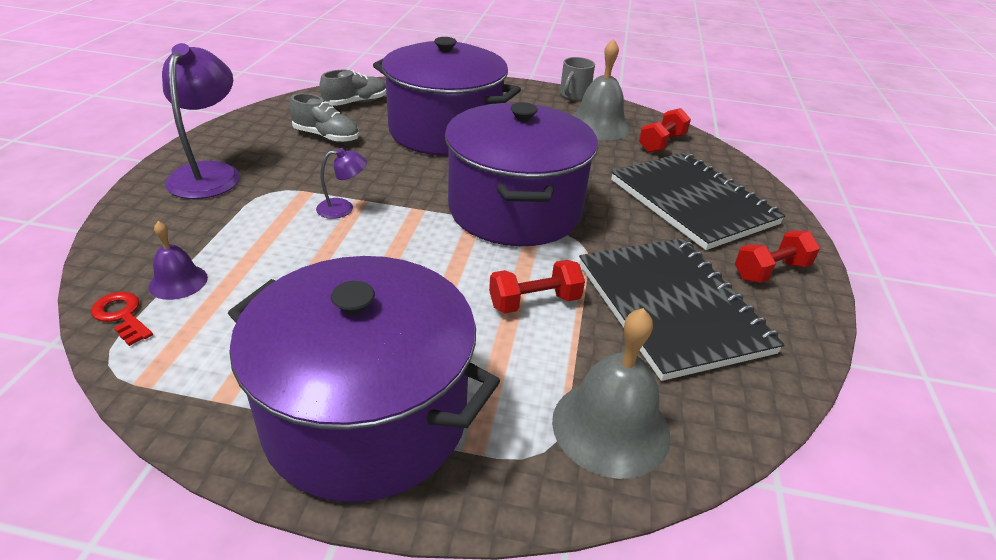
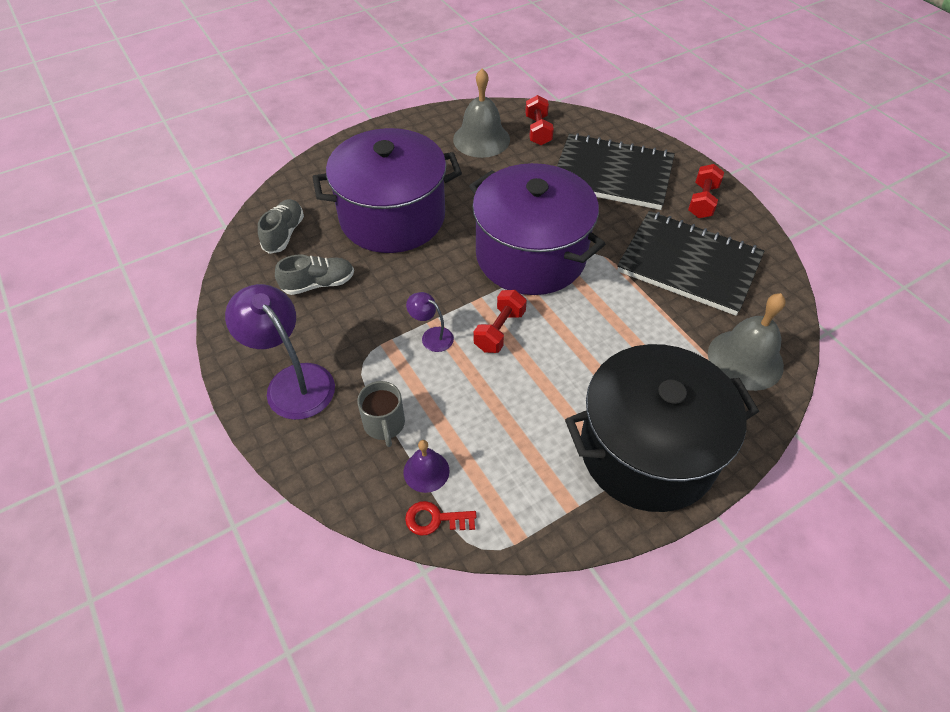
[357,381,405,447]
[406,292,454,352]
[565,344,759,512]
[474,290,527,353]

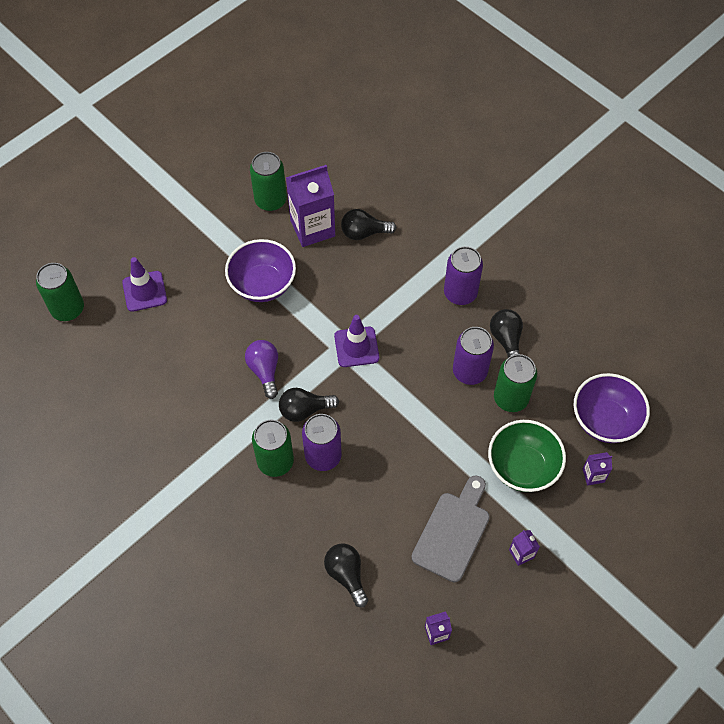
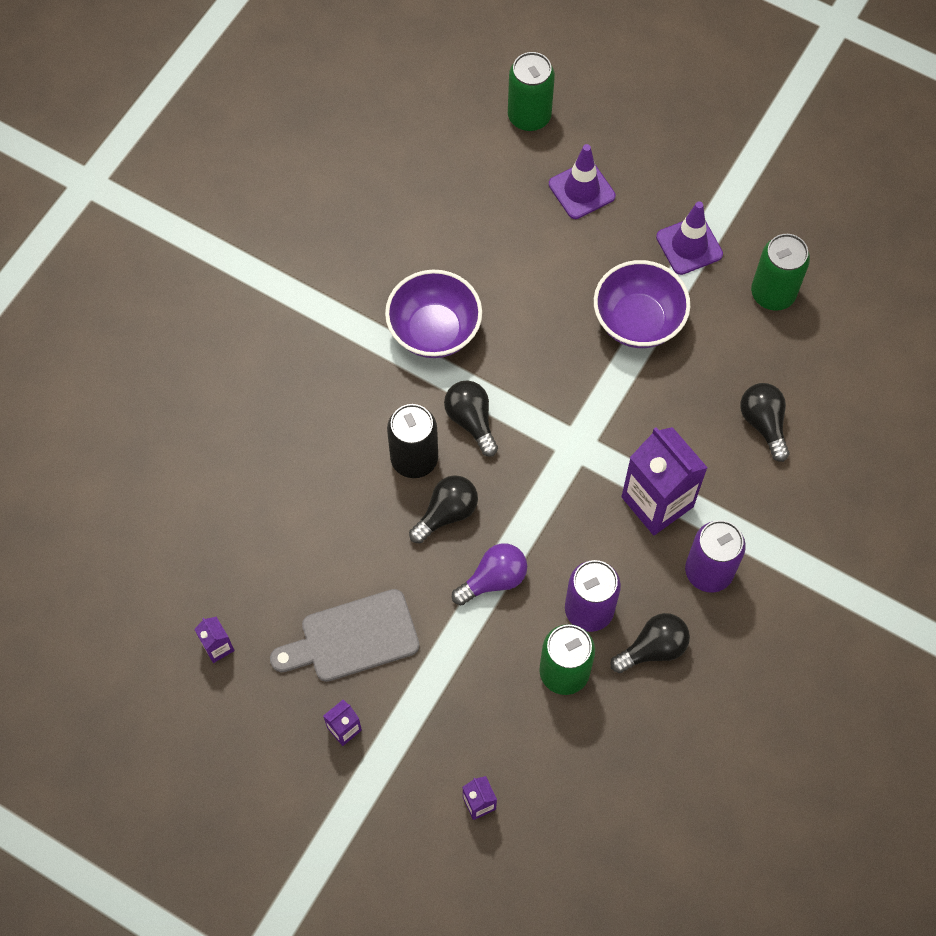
[621,427,708,535]
[656,201,723,275]
[452,543,527,605]
[385,270,482,358]
[387,404,438,478]
[252,420,294,477] (first image)
[488,420,566,492] (first image)
[270,589,420,682]
[409,475,478,543]

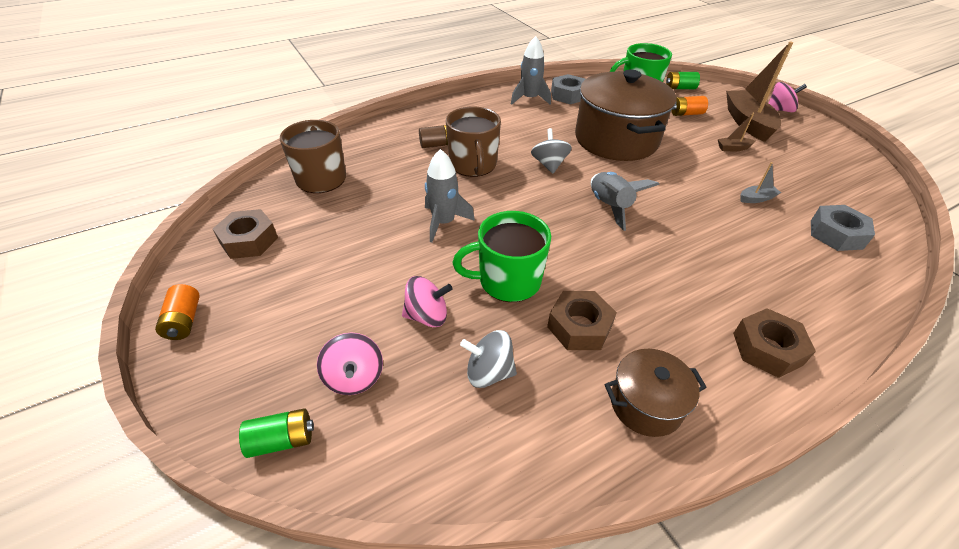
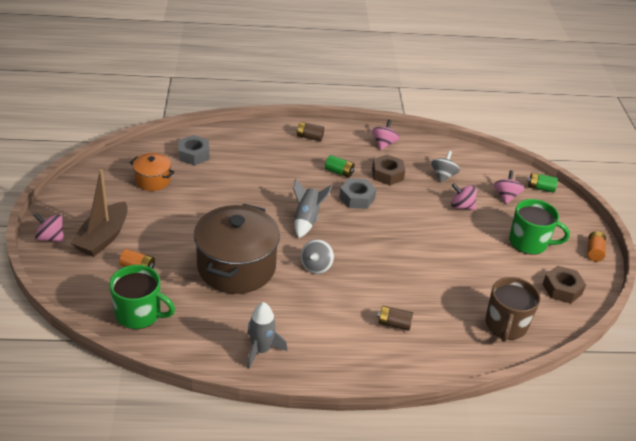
[325,155,355,178]
[339,178,377,209]
[446,107,501,177] (first image)
[718,113,755,151] (first image)
[425,149,475,243] (first image)
[740,162,781,203] (first image)
[509,199,570,255]
[296,122,324,141]
[431,151,460,183]
[372,119,399,150]
[130,153,175,191]

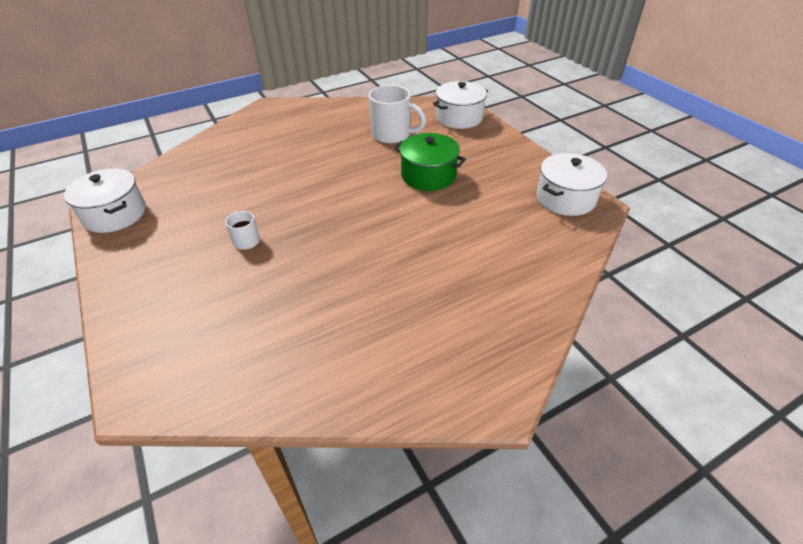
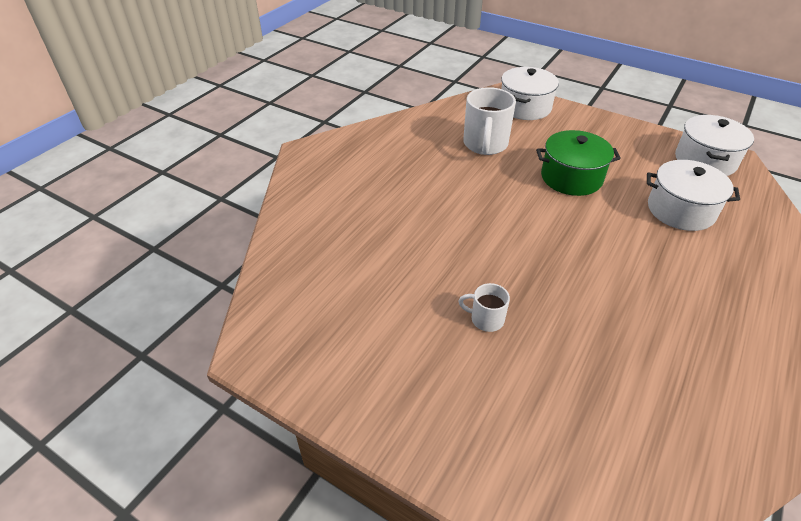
[463,87,516,155]
[647,160,740,231]

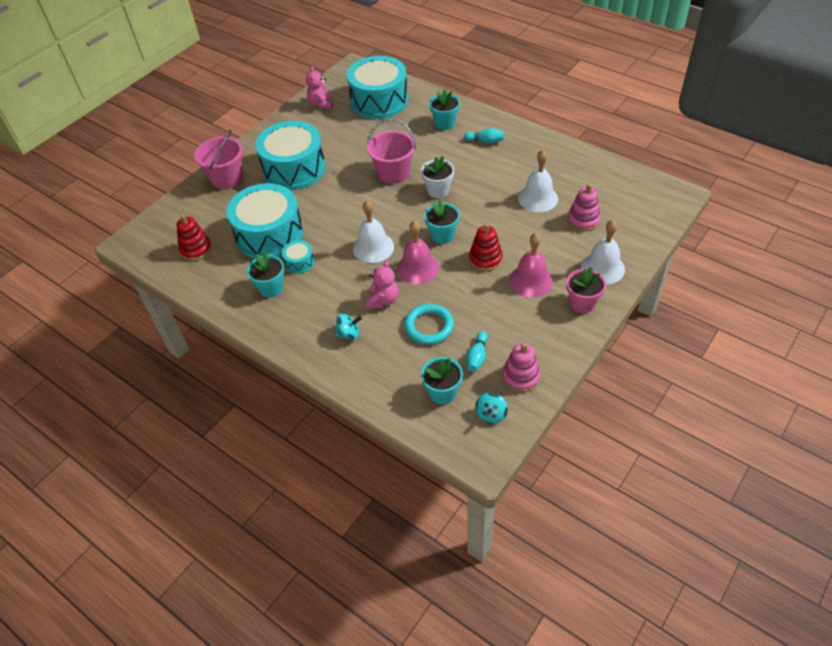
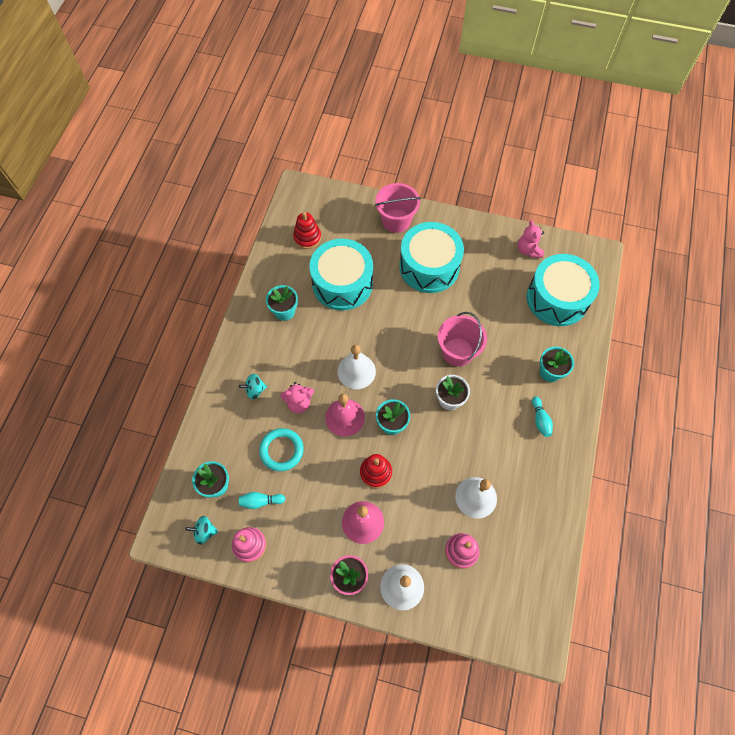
[518,220,544,258]
[282,240,315,274] (first image)
[239,374,267,399]

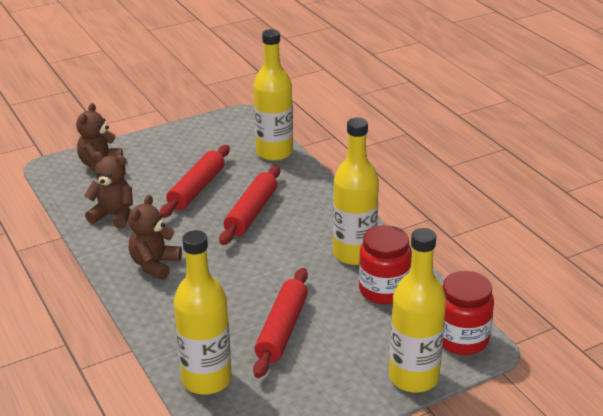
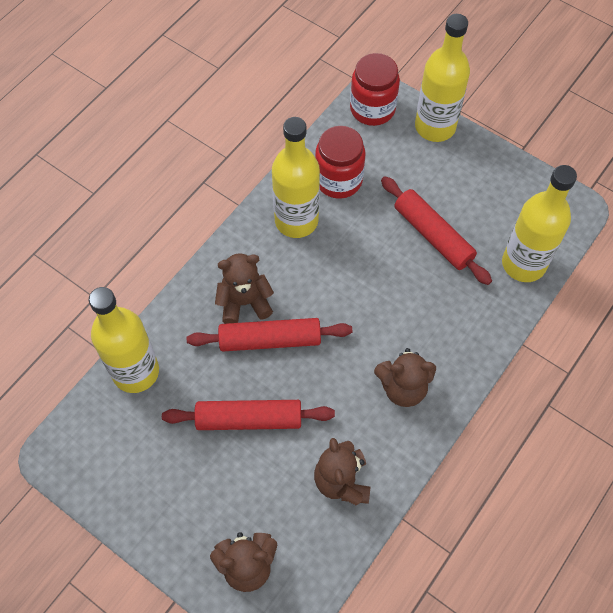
[381,176,492,285]
[215,253,274,324]

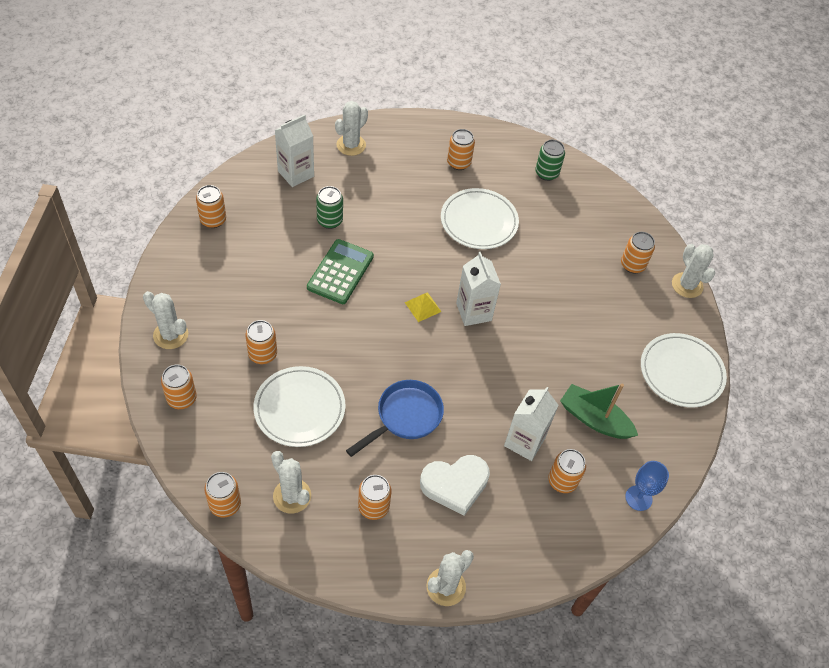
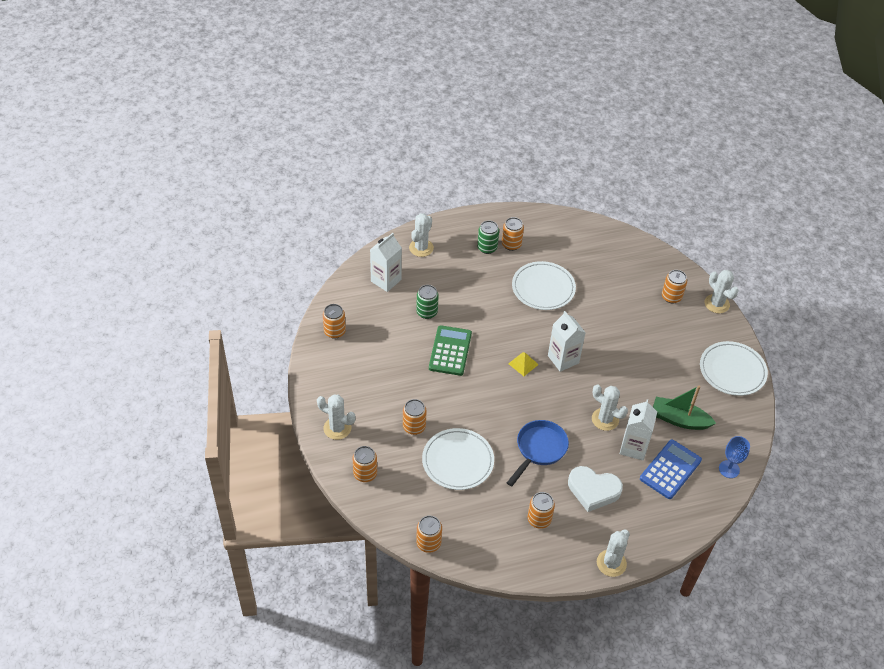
[477,221,499,254]
[640,440,702,499]
[592,384,628,431]
[568,466,623,512]

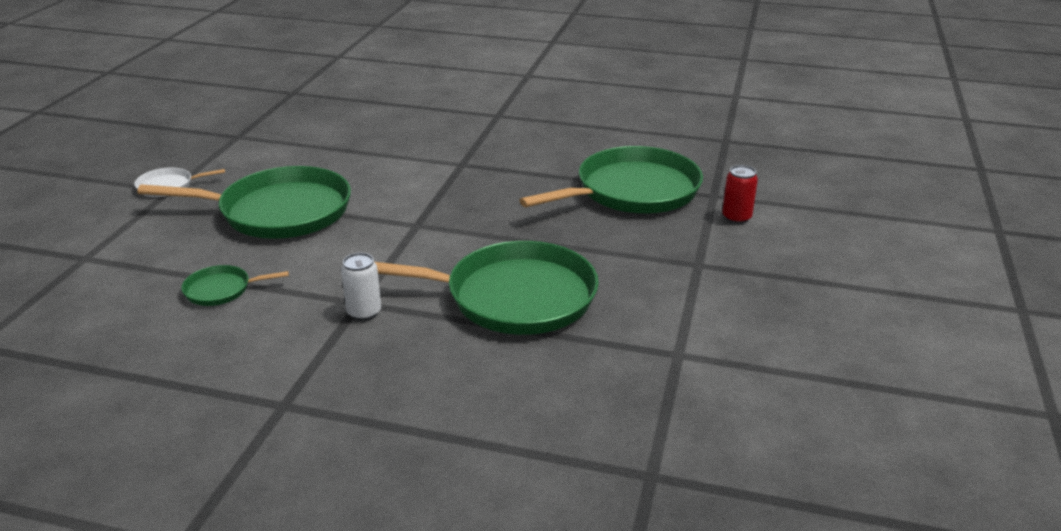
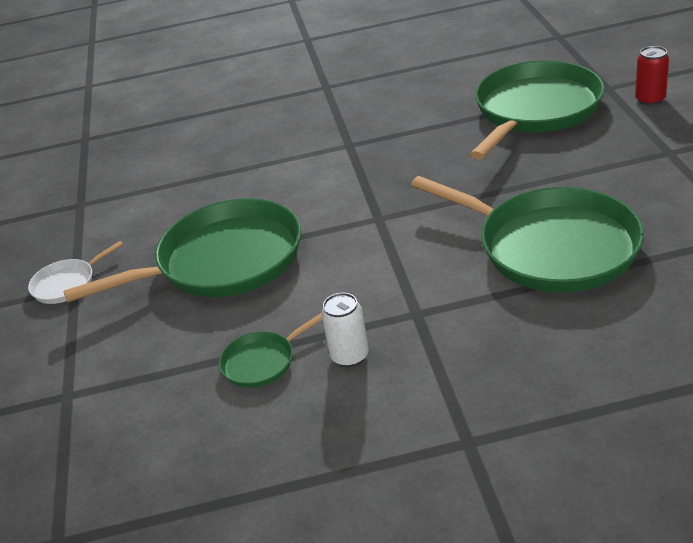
[411,176,644,292]
[321,293,369,367]

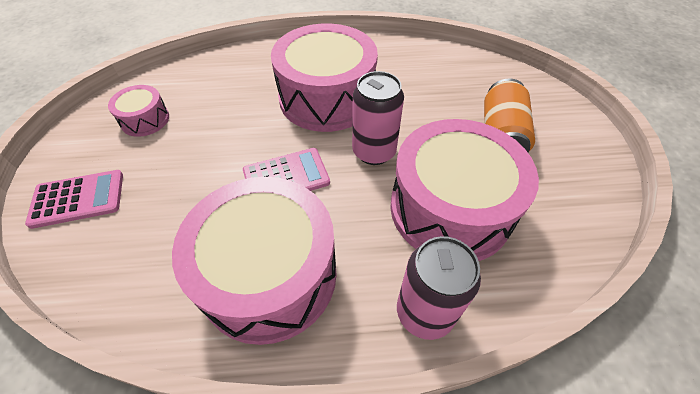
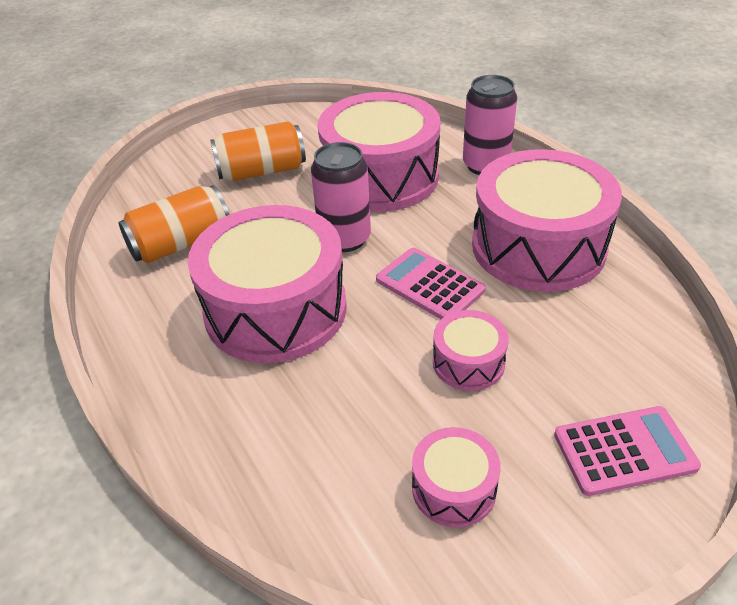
[554,406,701,496]
[118,185,230,263]
[433,310,509,391]

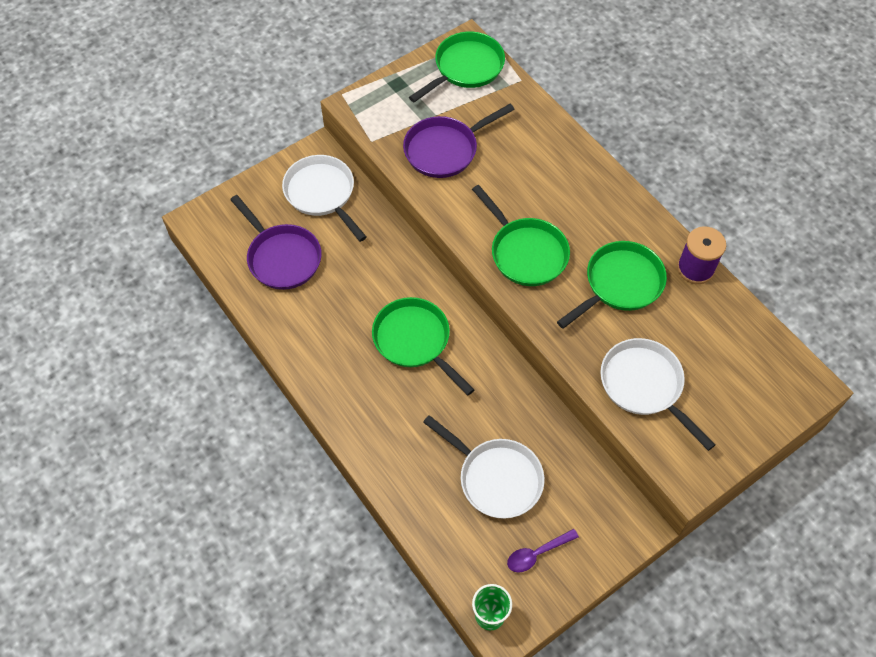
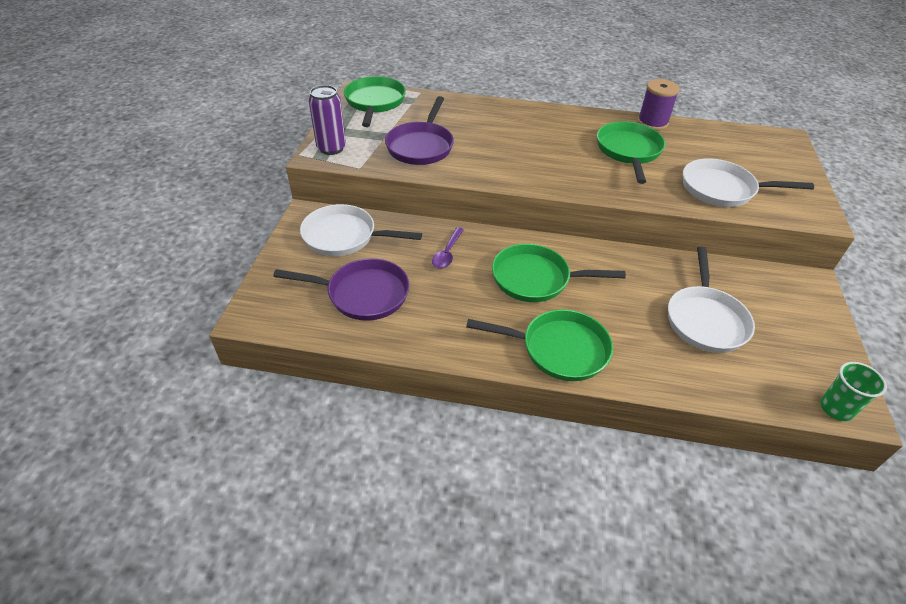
[466,309,613,381]
[668,247,755,353]
[432,227,464,269]
[309,85,346,155]

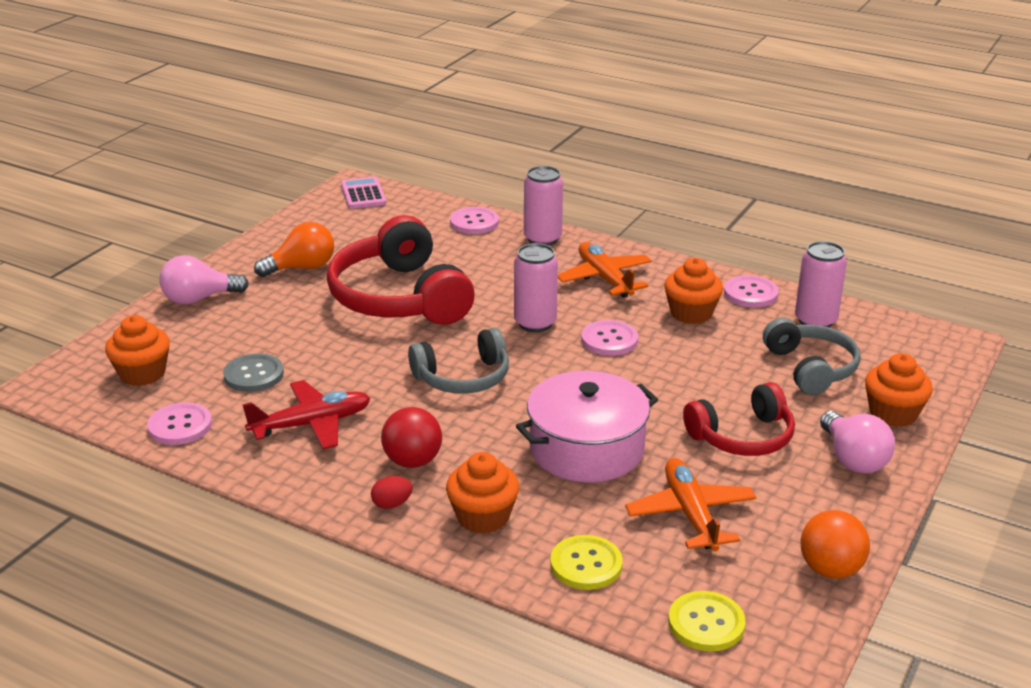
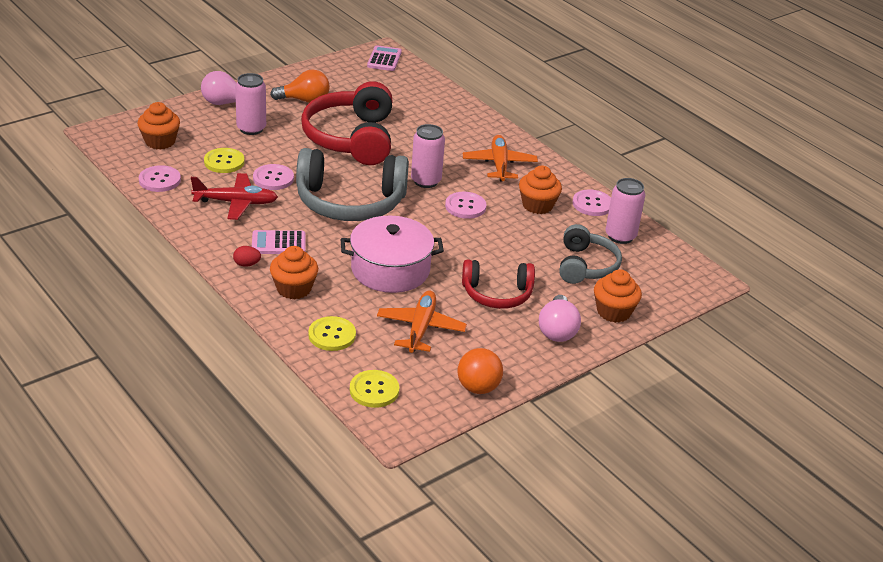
[235,73,266,135]
[253,164,294,190]
[296,148,409,221]
[204,148,245,173]
[252,230,306,254]

